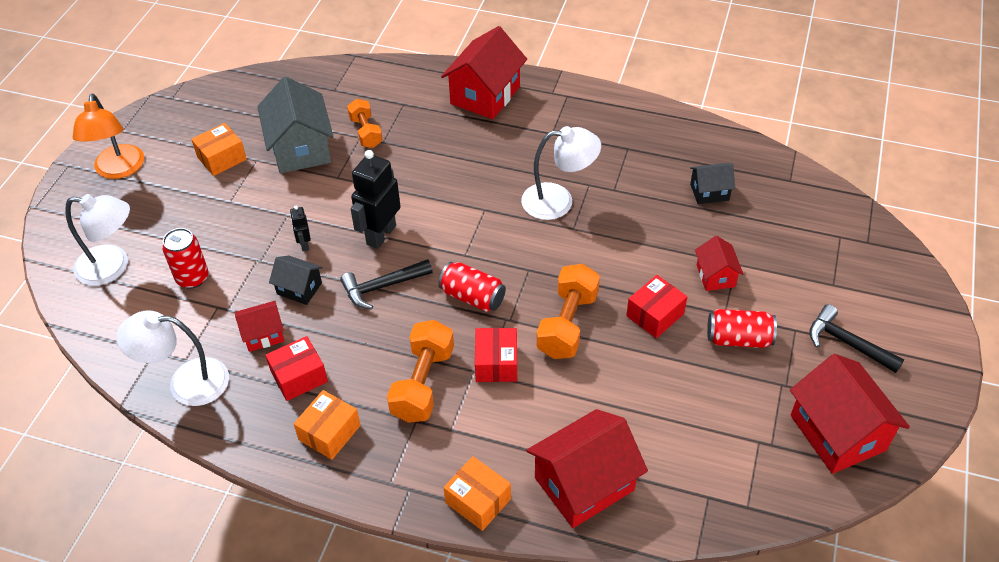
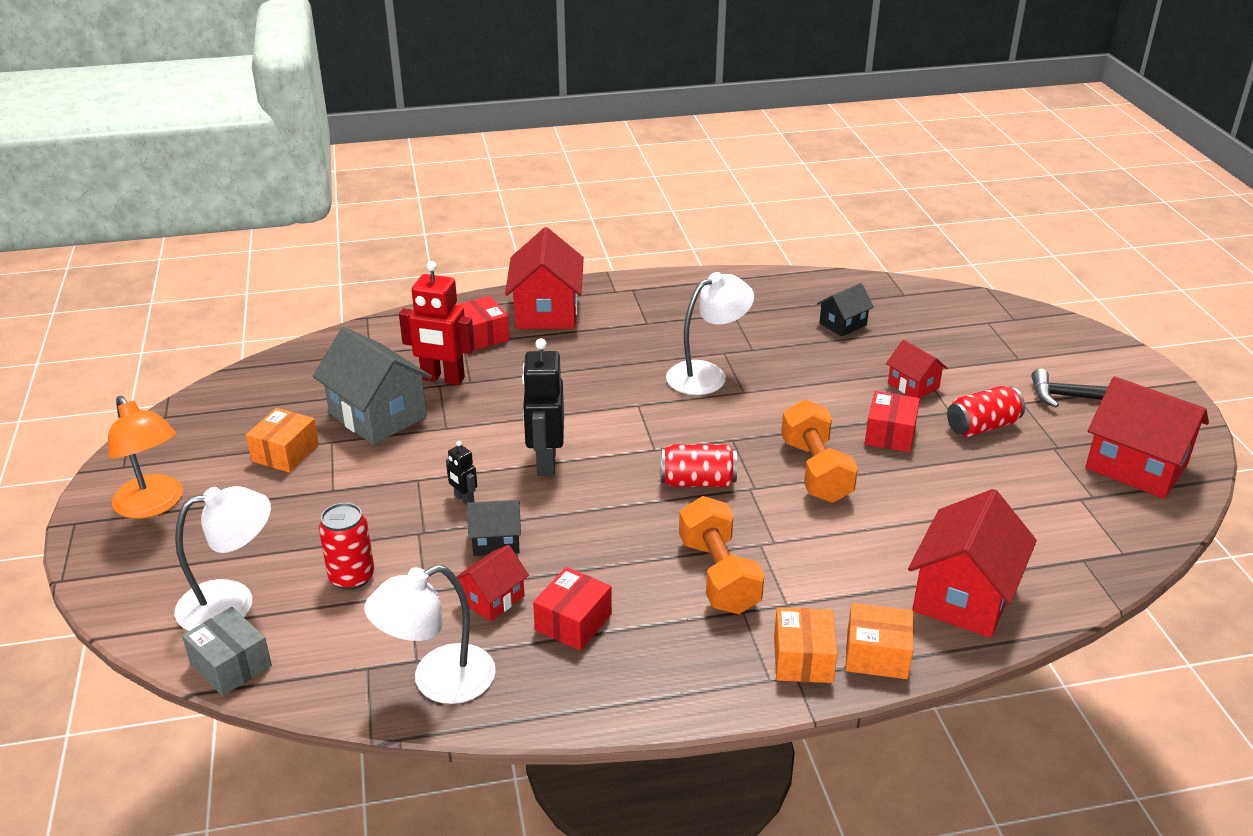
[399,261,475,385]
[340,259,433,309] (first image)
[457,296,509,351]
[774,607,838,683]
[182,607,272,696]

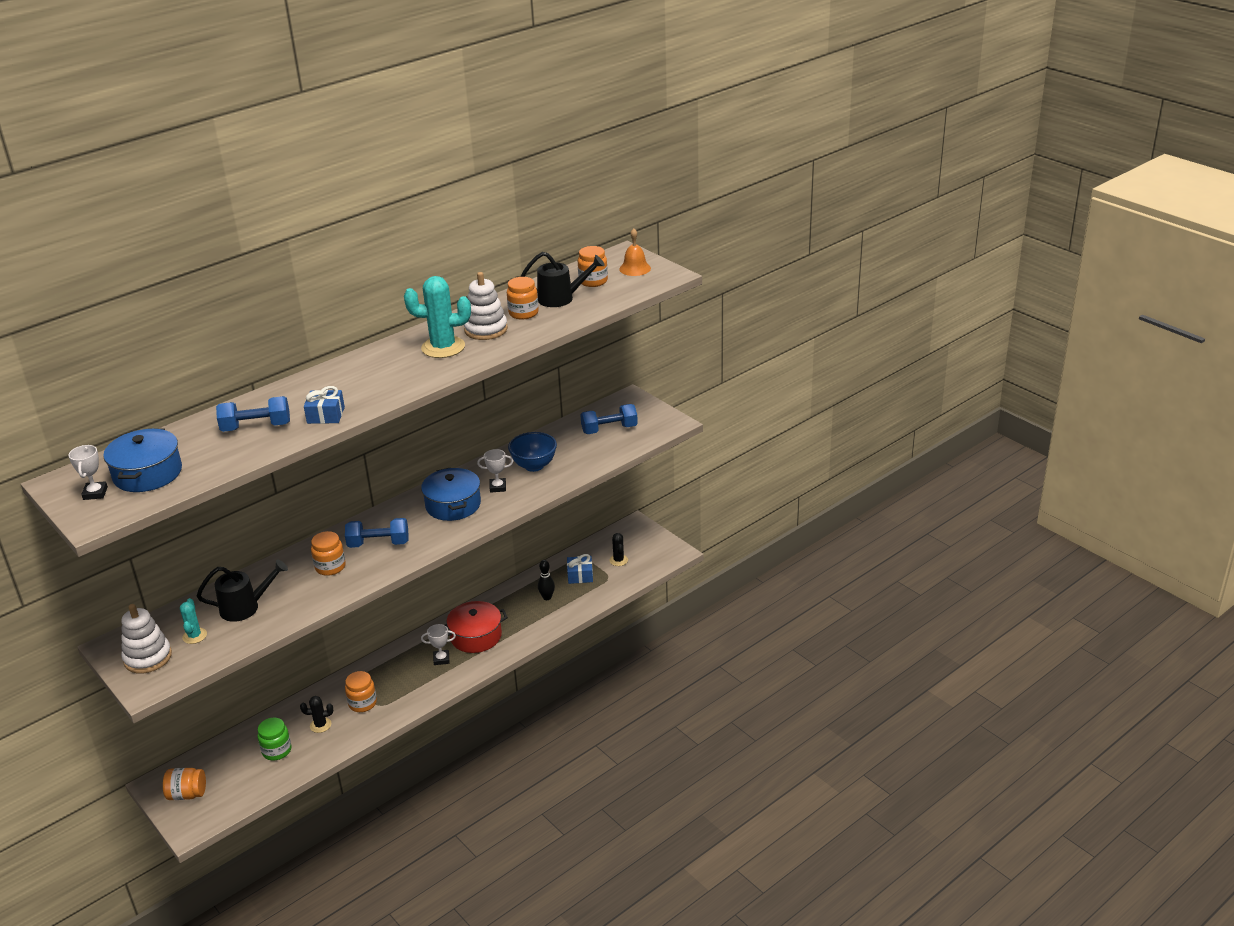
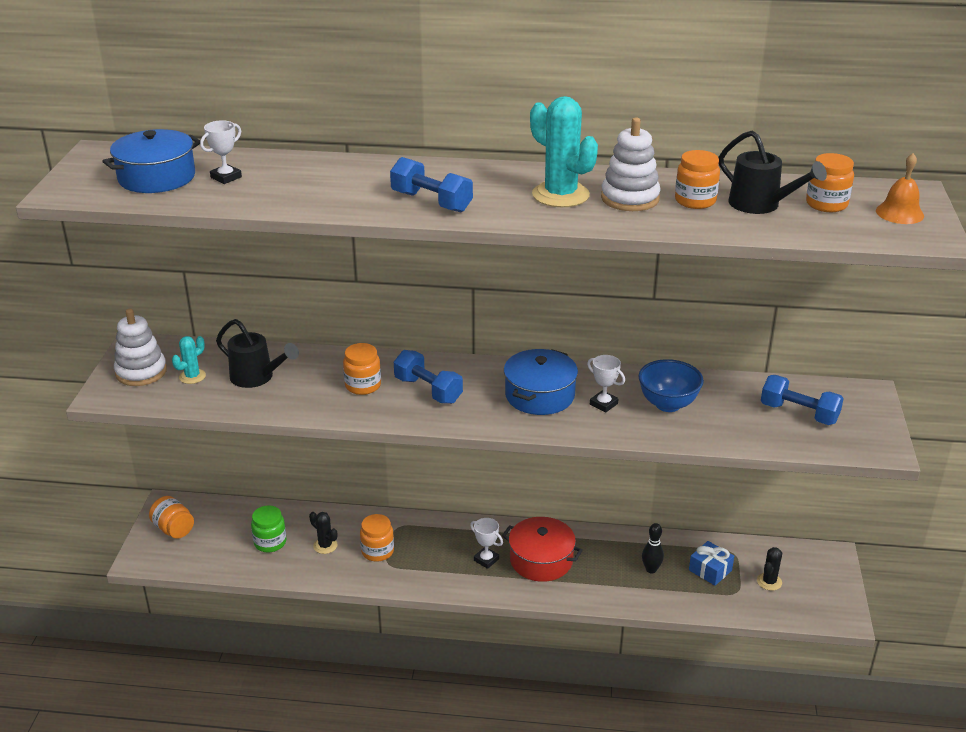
[304,386,345,424] (first image)
[390,157,473,212]
[200,120,242,184]

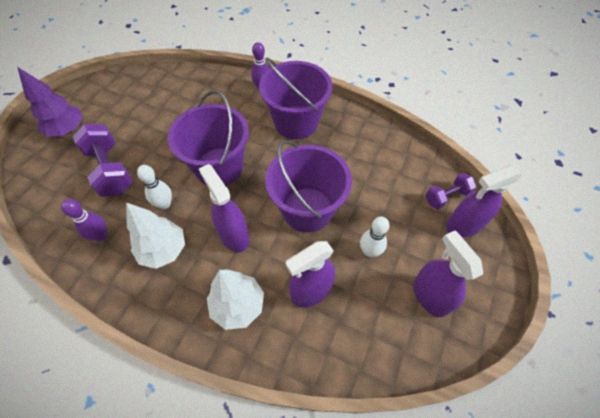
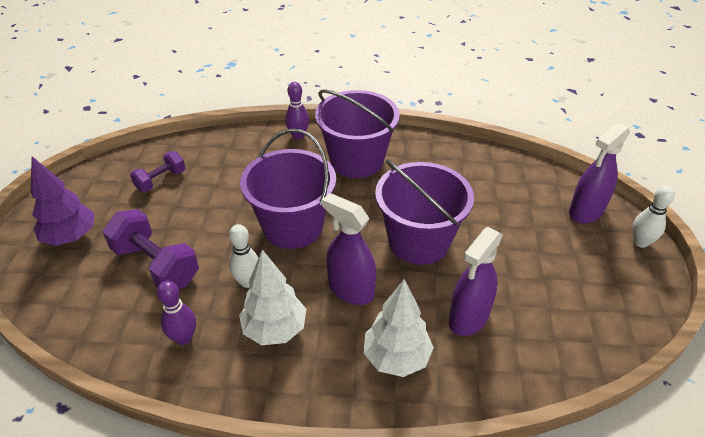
[130,151,185,192]
[632,185,675,248]
[413,231,483,317] (first image)

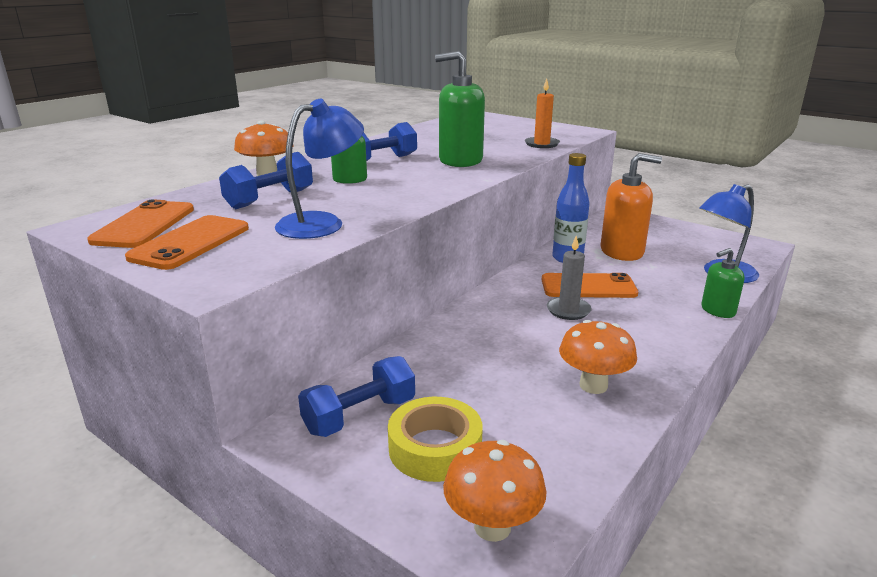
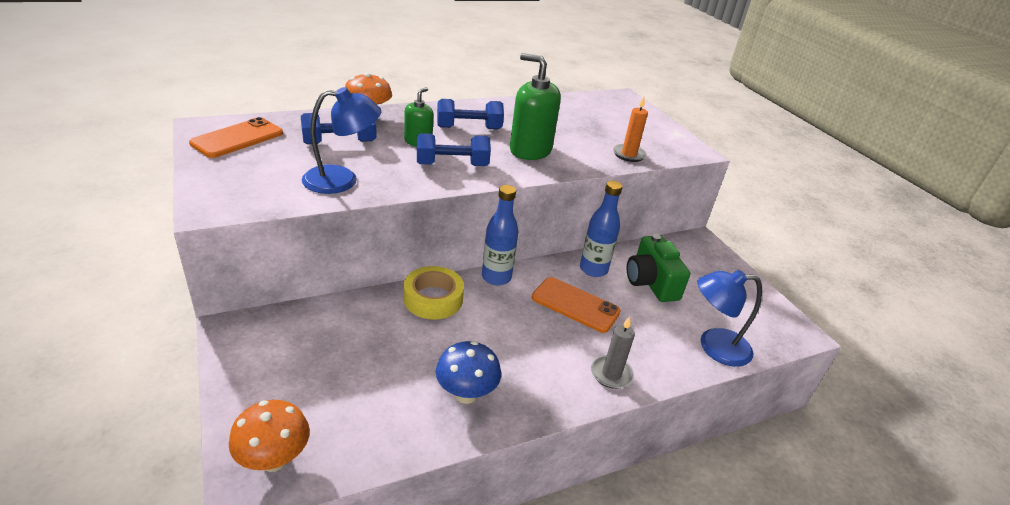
[627,234,690,302]
[125,215,249,270] (first image)
[591,316,635,389]
[701,248,745,318] (first image)
[436,341,501,404]
[417,133,491,166]
[404,266,464,320]
[482,185,519,285]

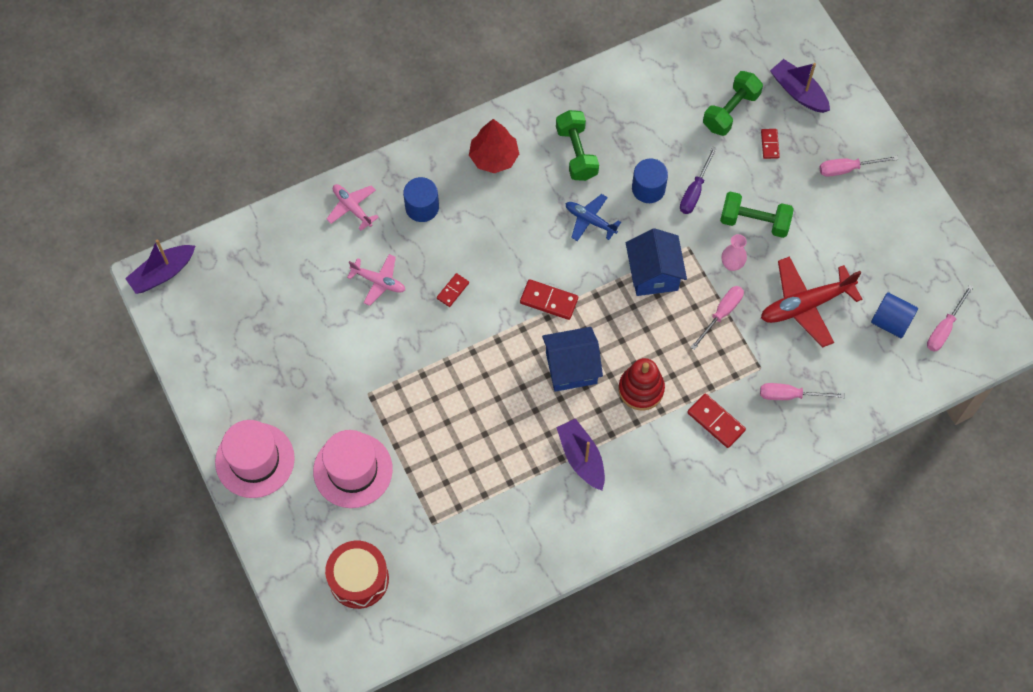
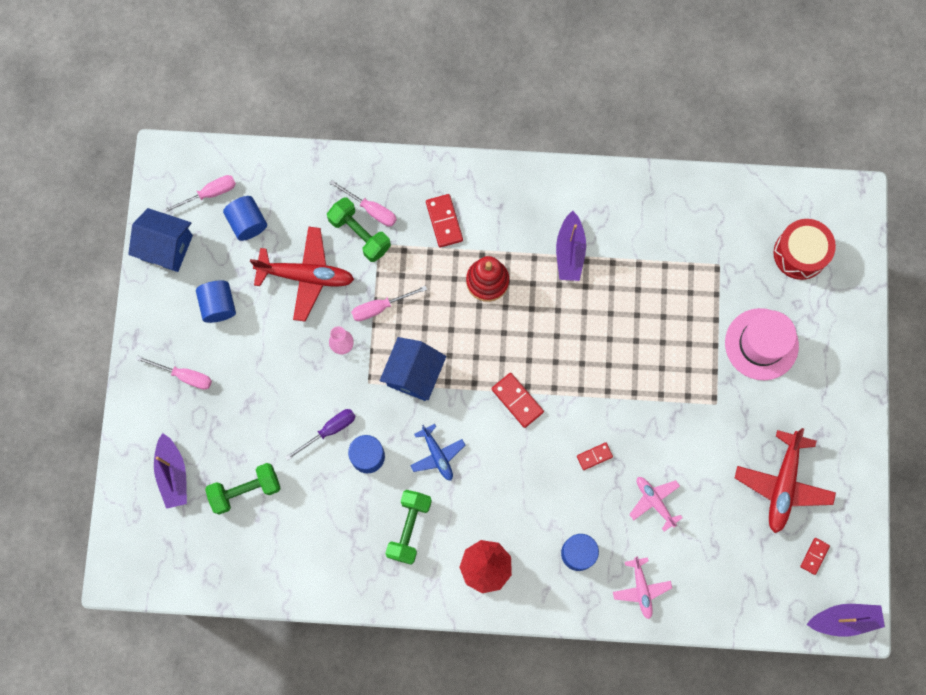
[800,538,830,575]
[327,197,391,262]
[128,208,193,272]
[215,420,295,498] (first image)
[196,281,236,323]
[735,428,836,533]

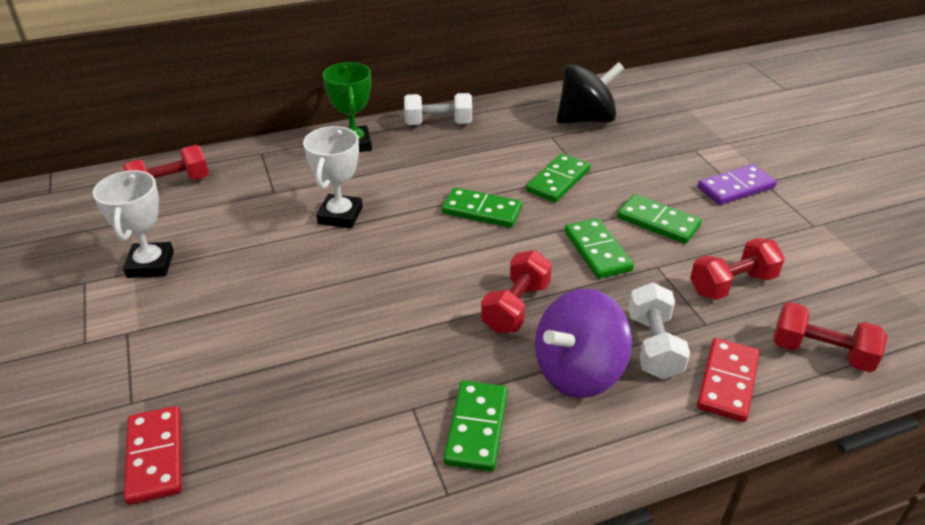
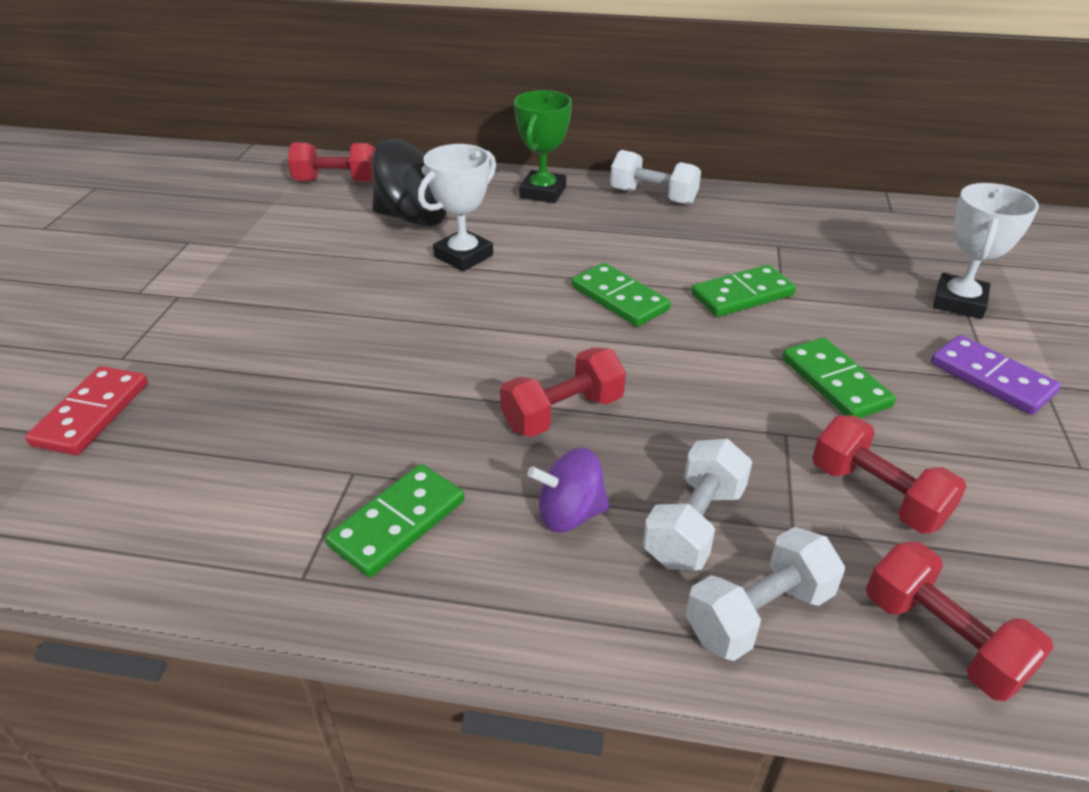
[372,139,447,227]
[931,335,1061,415]
[933,183,1039,319]
[565,218,634,279] (first image)
[812,416,967,533]
[527,448,610,533]
[686,527,845,661]

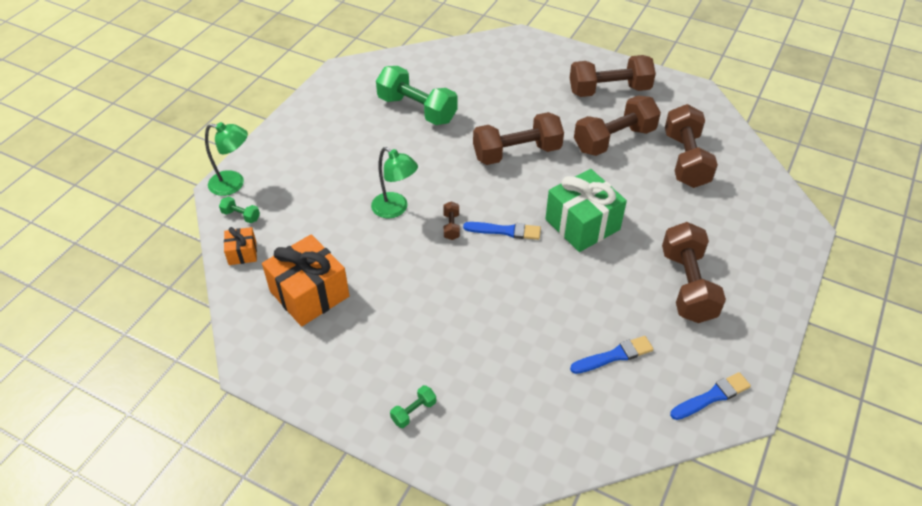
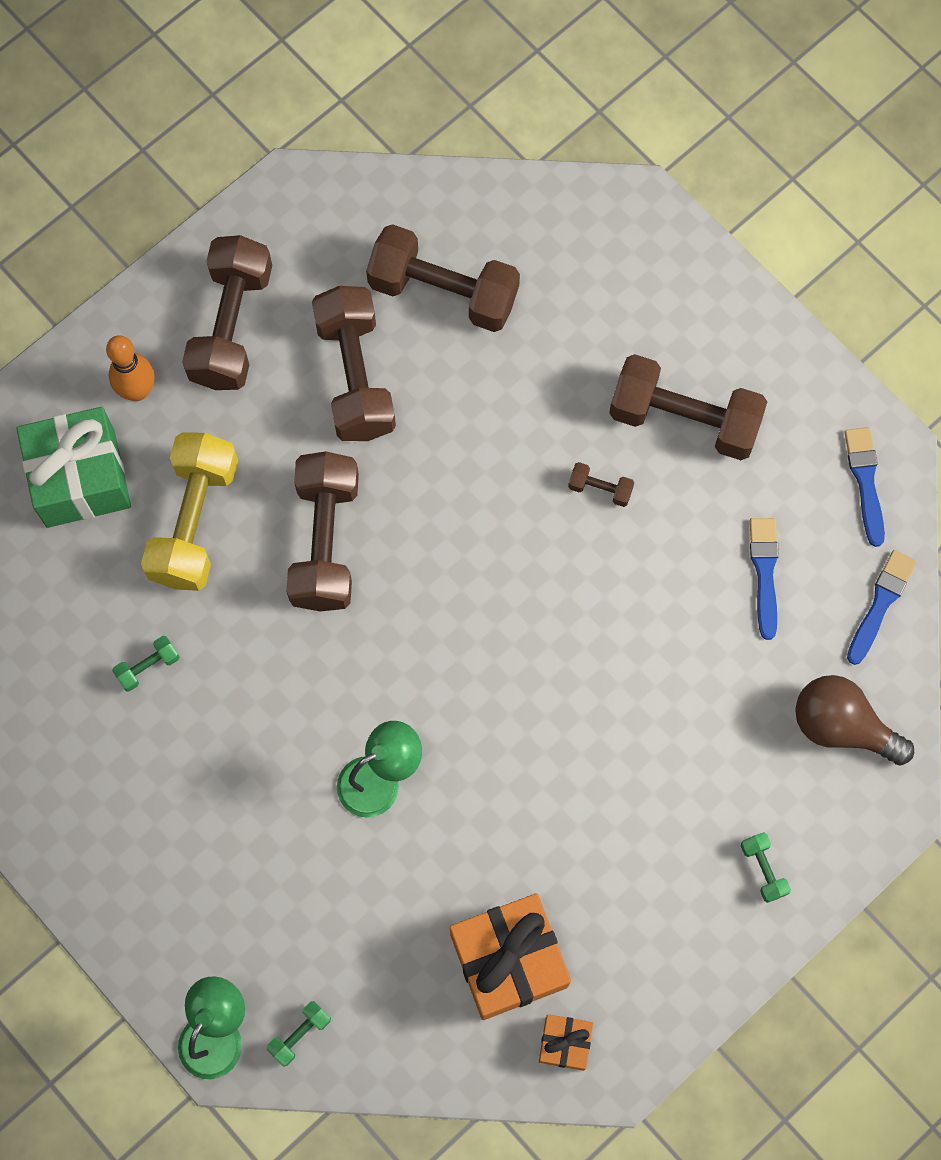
[112,636,180,692]
[16,407,131,528]
[568,462,634,507]
[847,550,916,665]
[539,1014,593,1071]
[106,335,155,401]
[141,432,238,591]
[795,675,914,765]

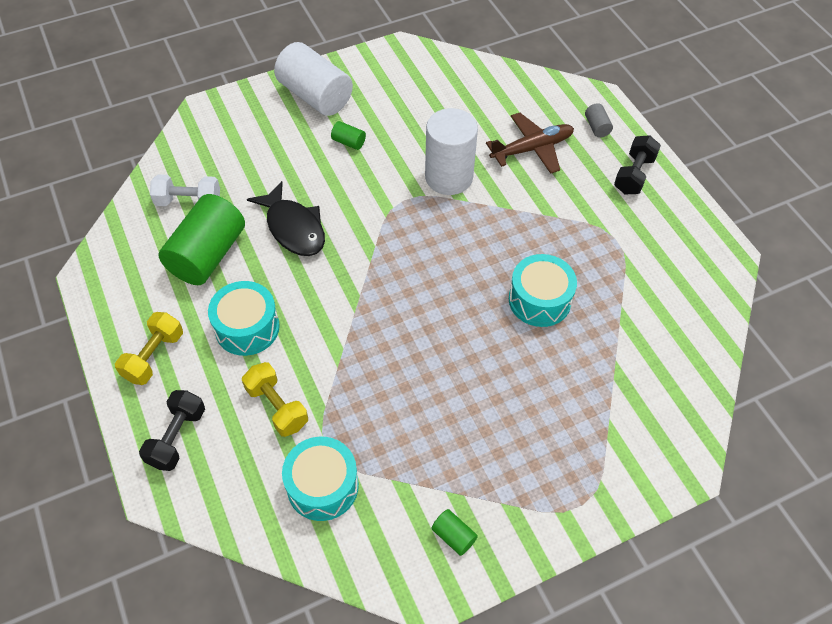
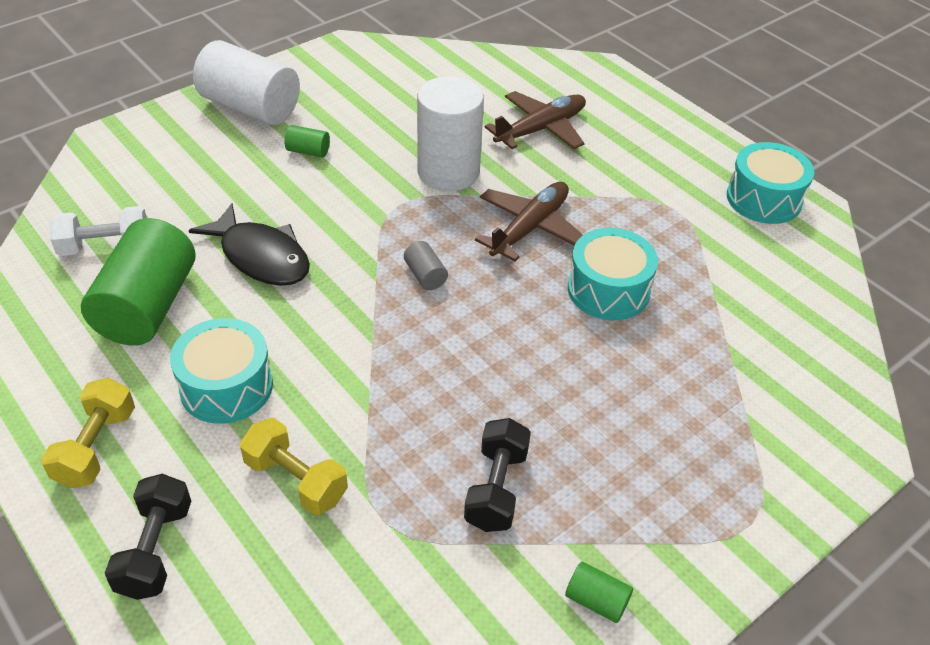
[404,241,448,290]
[464,418,531,532]
[727,142,814,224]
[475,182,583,261]

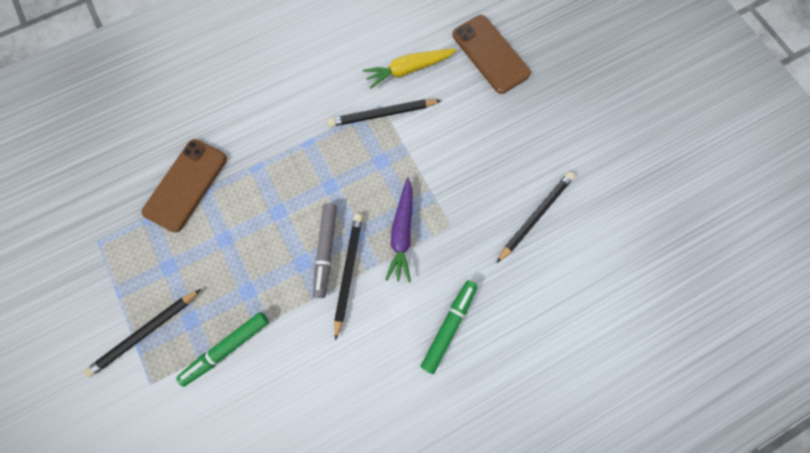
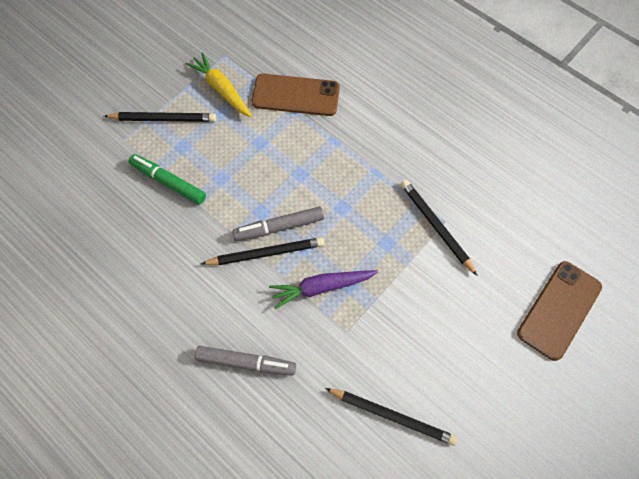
[186,52,252,117]
[195,346,296,376]
[104,112,216,122]

